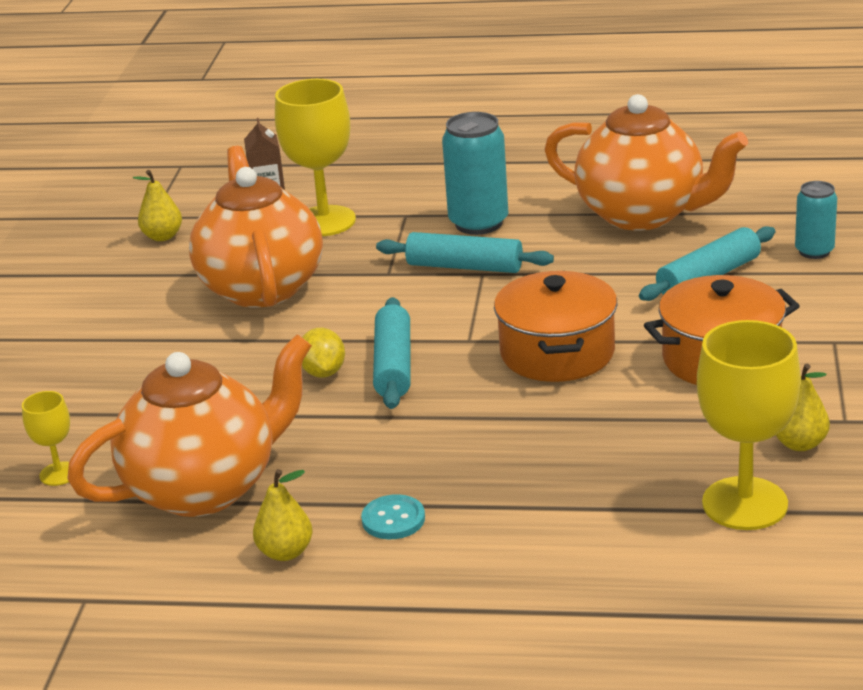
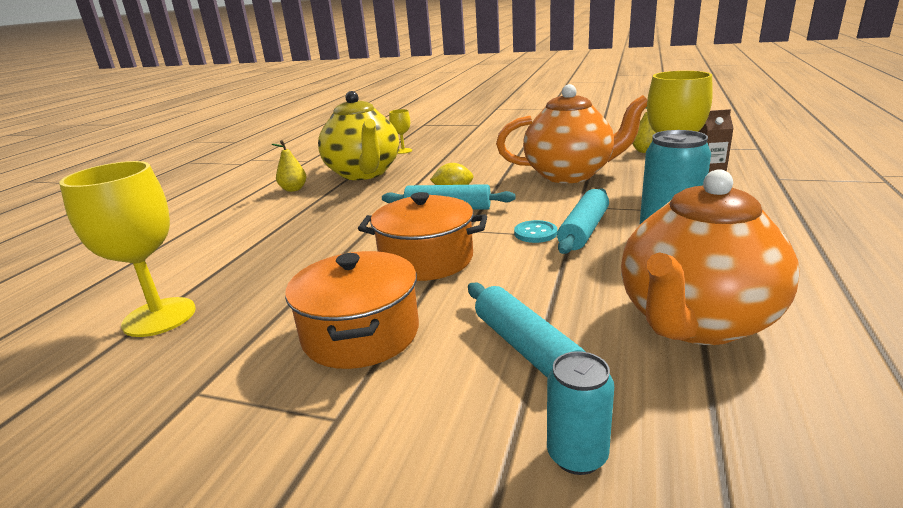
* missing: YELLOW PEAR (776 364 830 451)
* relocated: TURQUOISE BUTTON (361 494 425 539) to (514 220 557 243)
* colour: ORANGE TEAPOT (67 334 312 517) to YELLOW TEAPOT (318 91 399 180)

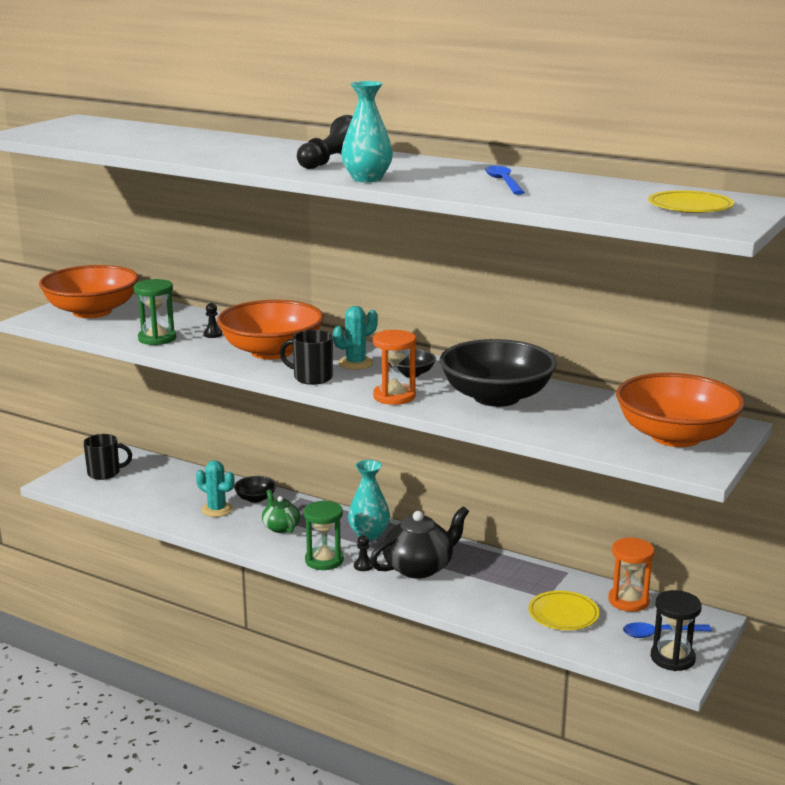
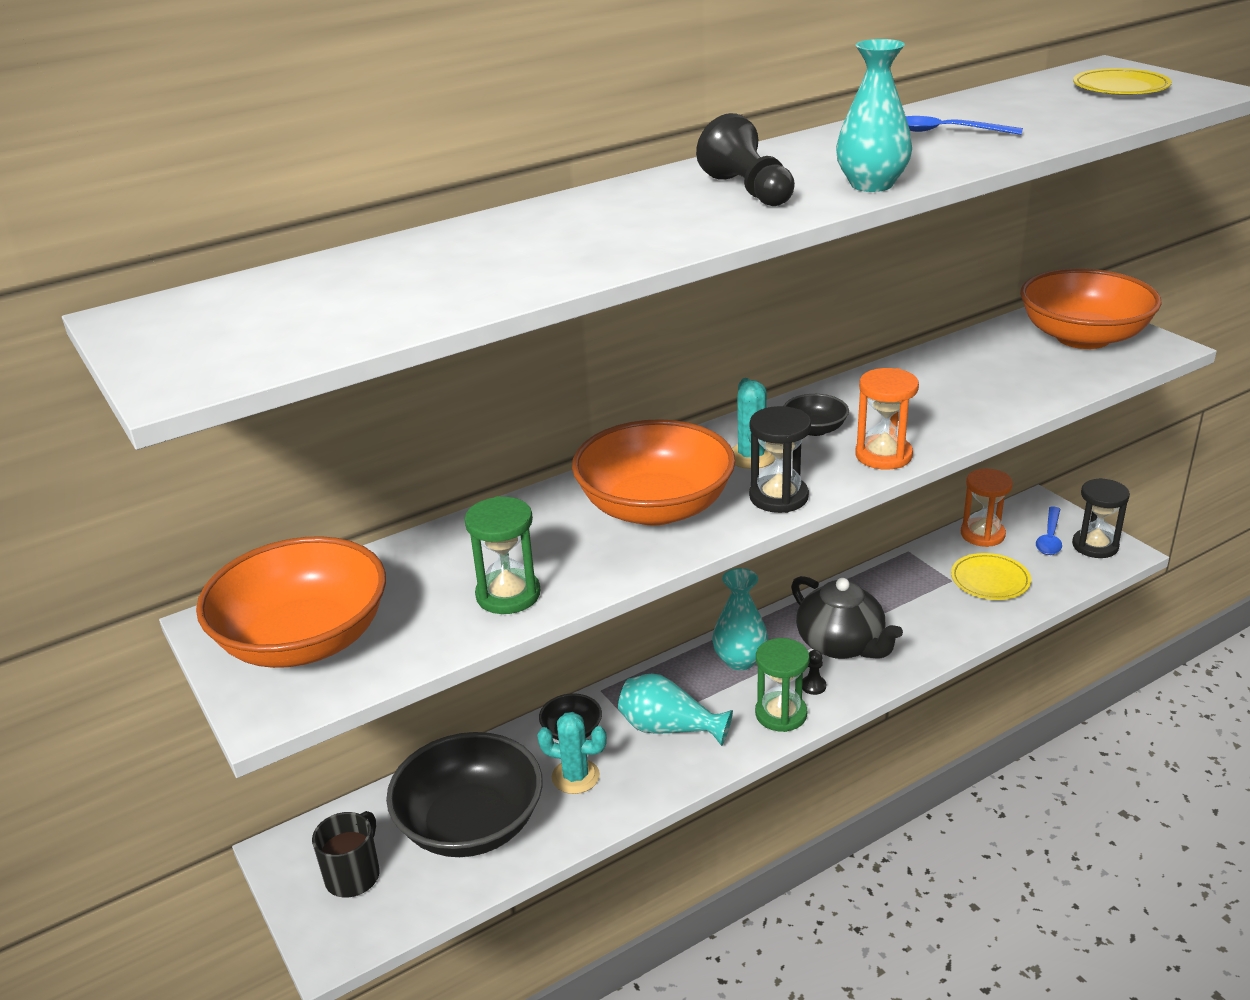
* missing: BLACK PAWN (203 303 222 338)
* relocated: BLACK BOWL (440 339 557 407) to (386 732 543 857)
* exchanged: GREEN TEAPOT (262 489 300 533) to TURQUOISE VASE (618 673 733 746)
* exchanged: BLACK MUG (279 330 333 385) to BLACK HOURGLASS (749 406 811 513)
* spun: TURQUOISE CACTUS (196 460 234 517) = (537 712 607 794) 45 degrees clockwise
* spun: BLACK TEAPOT (370 506 469 579) = (791 576 903 659) 150 degrees clockwise

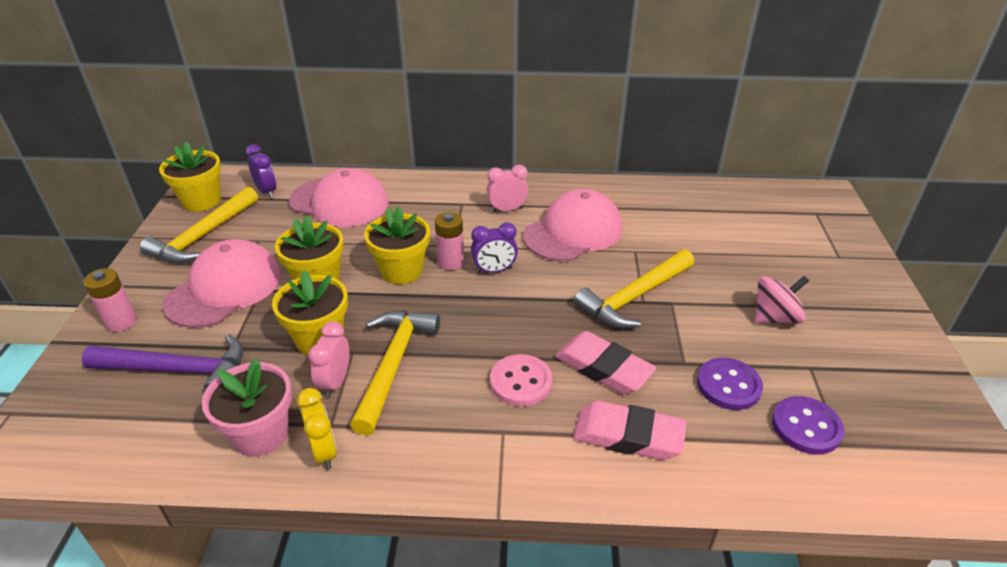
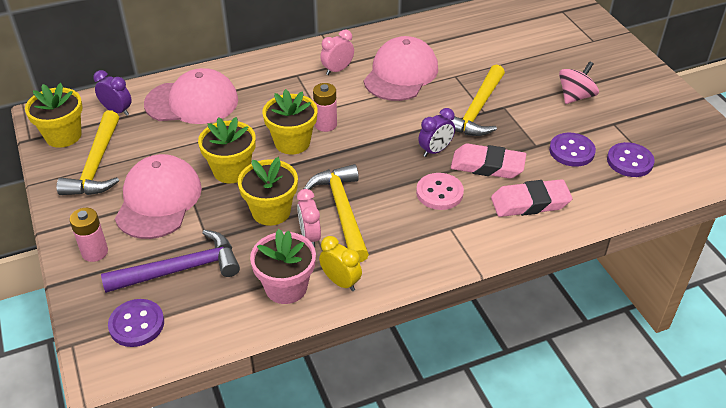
* appeared: PURPLE BUTTON (108 299 164 347)
* relocated: PURPLE CLOCK (471 222 518 274) to (418 108 455 157)

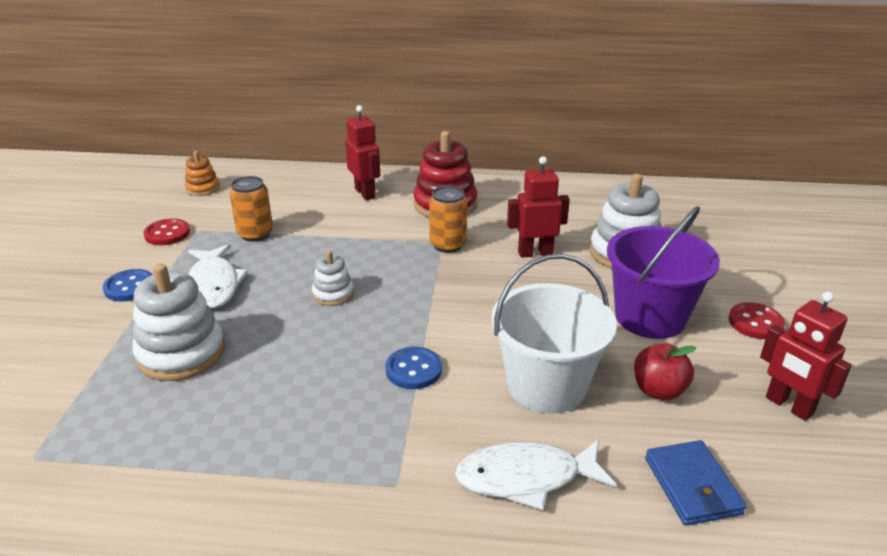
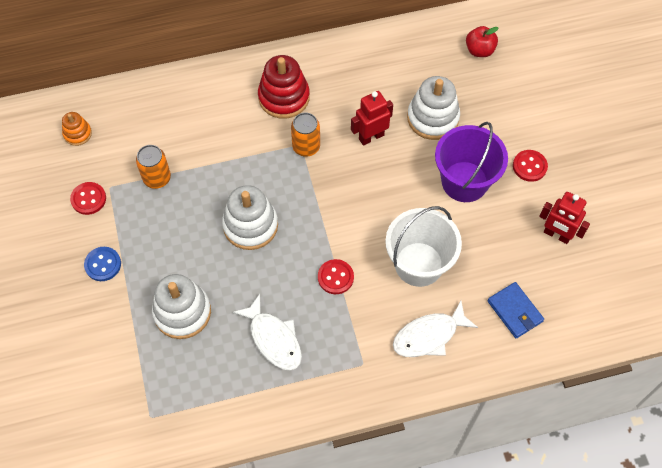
* missing: RED ROBOT (345 105 380 200)
* relocated: WHITE FISH (188 244 248 308) to (233 294 302 370)
* relocated: RED APPLE (634 343 696 400) to (466 26 498 57)
* colour: BLUE BUTTON (385 347 442 389) to RED BUTTON (318 259 354 294)
* size: WHITE STACKING TOY (312 250 354 306) = (222 185 278 250) x1.86

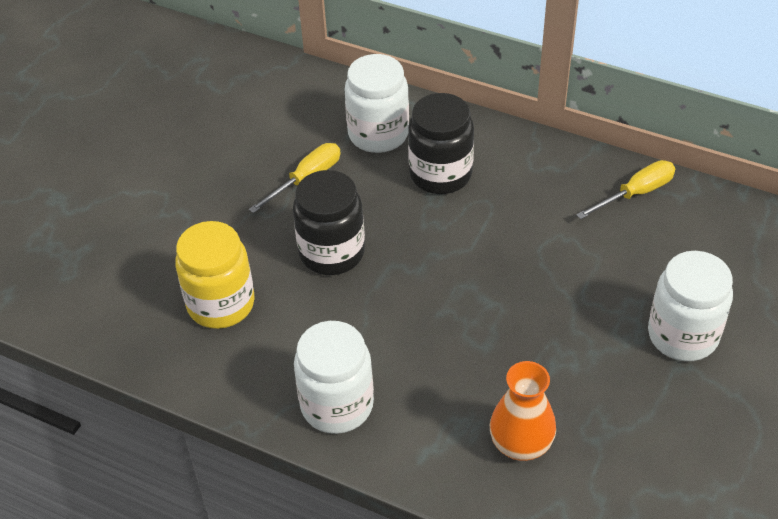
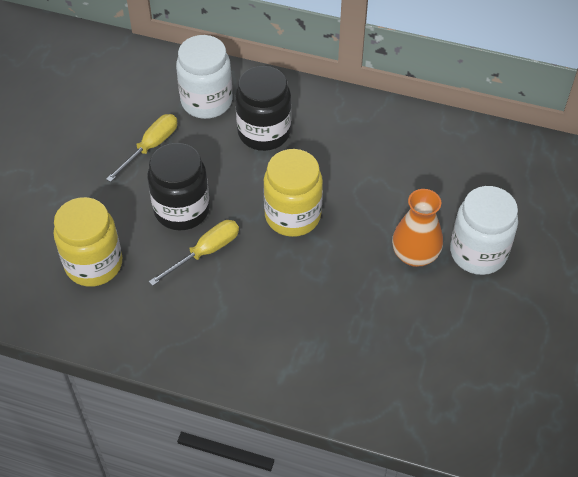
* missing: WHITE JAR (294 321 374 434)
* appeared: YELLOW JAR (263 149 323 237)
* relocated: ORANGE VASE (490 361 556 461) to (392 189 443 267)
* relocated: YELLOW SCREWDRIVER (576 160 675 219) to (149 220 239 286)

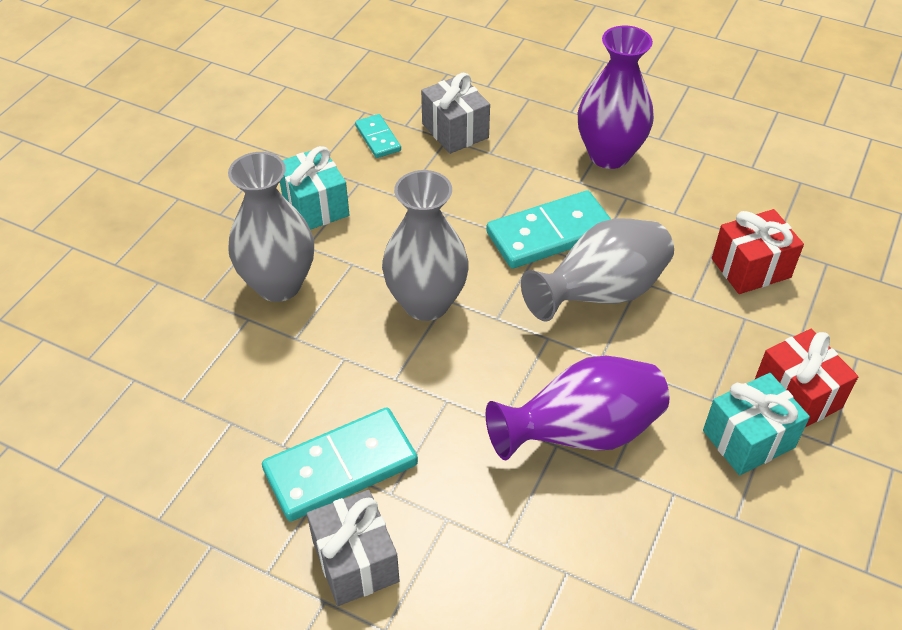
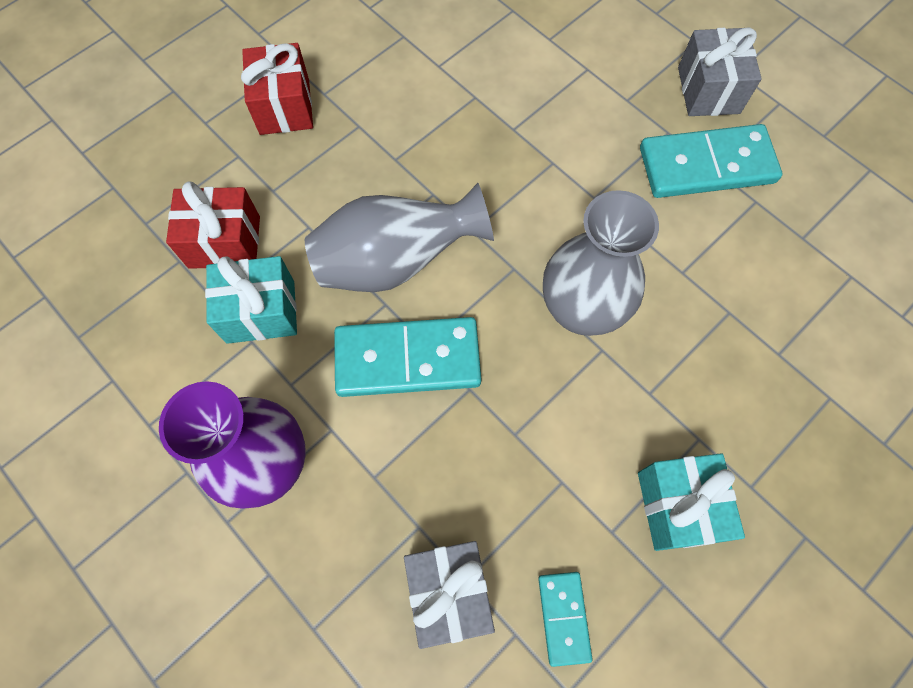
* missing: GREY VASE (228 152 314 302)
* missing: PURPLE VASE (486 356 669 460)
* relocated: TURQUOISE GIFT (703 373 810 475) to (205 256 297 344)

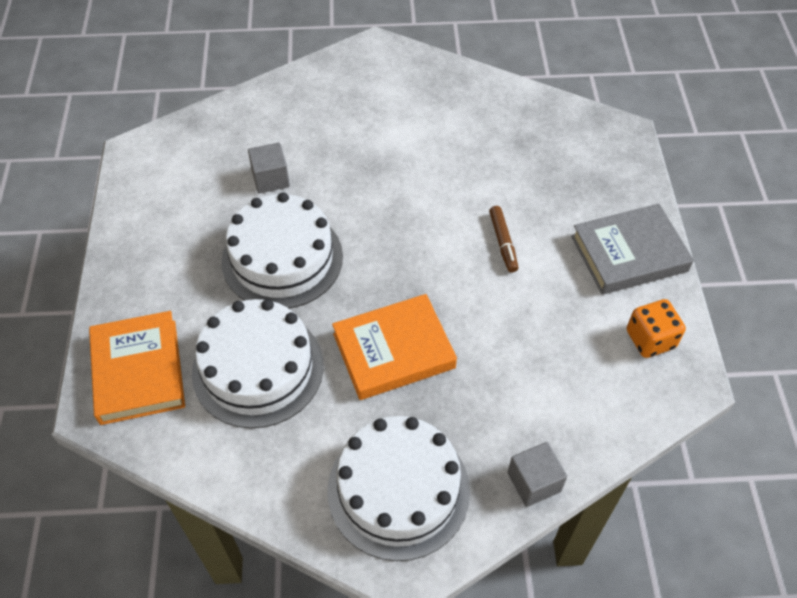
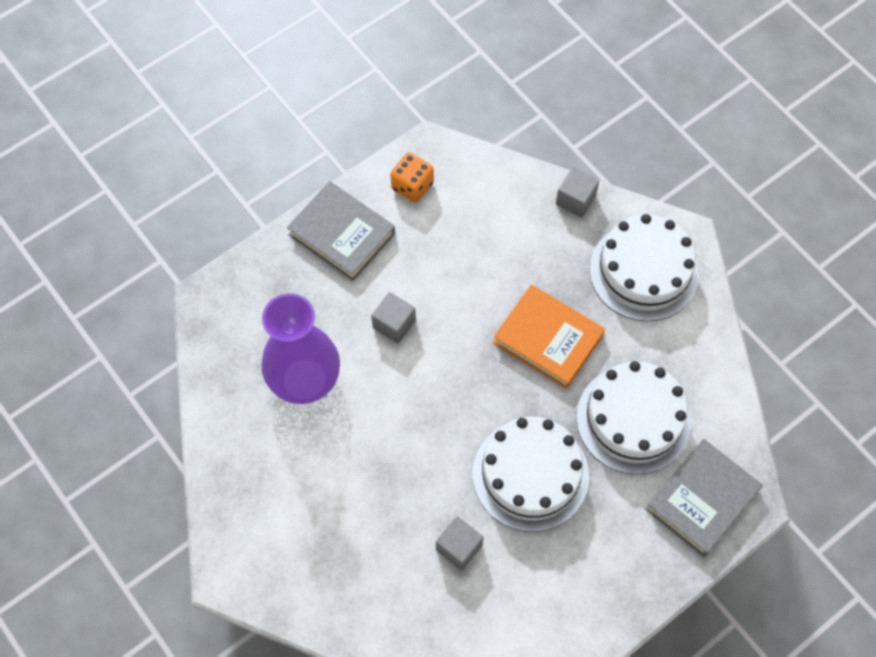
* appeared: PURPLE VASE (261 293 340 404)
* exchanged: BROWN MARKER (489 206 519 272) to GREY CUBE (371 292 416 344)
* colour: ORANGE BOOK (89 311 185 425) to GREY BOOK (645 439 763 557)

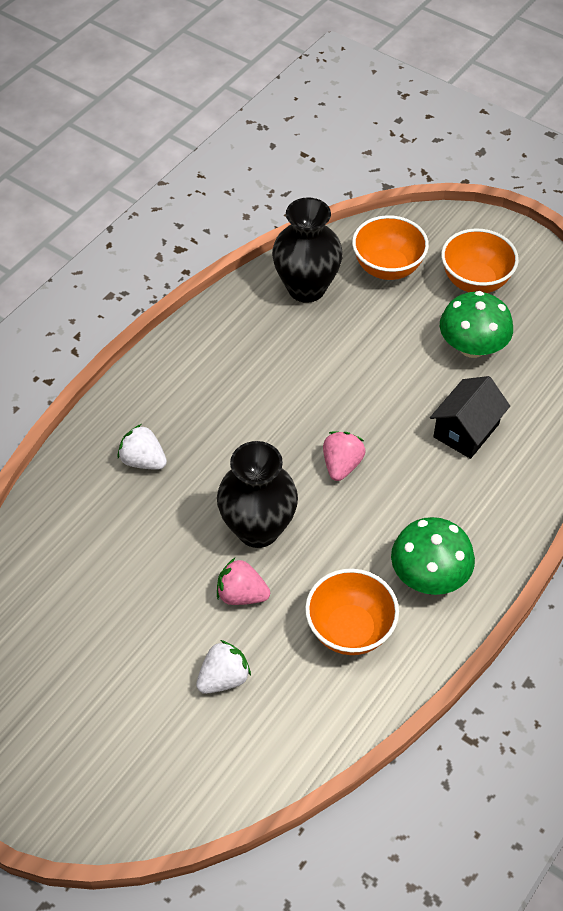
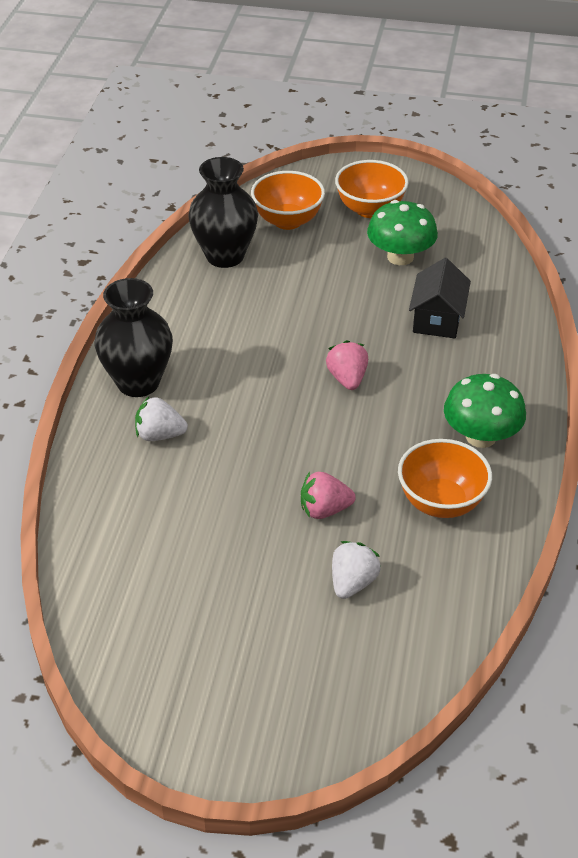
* relocated: BLACK VASE (217 441 298 548) to (94 278 173 397)

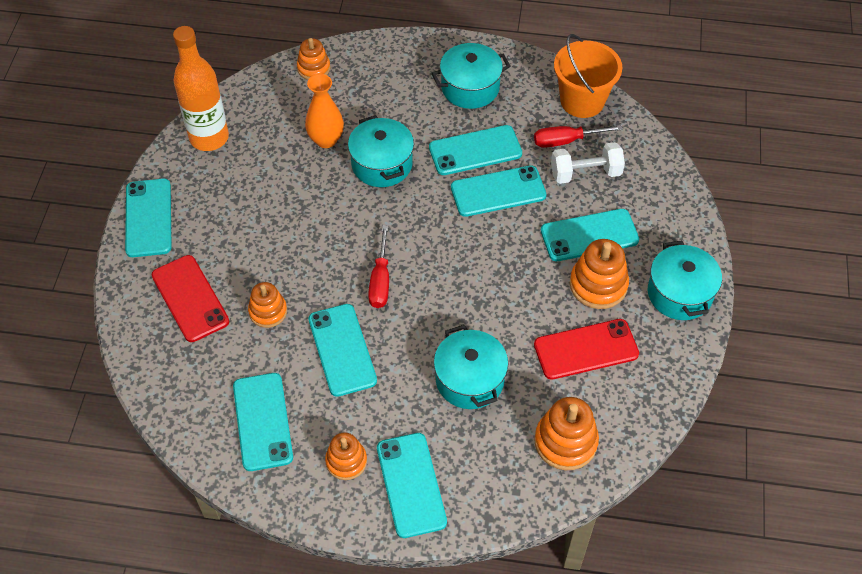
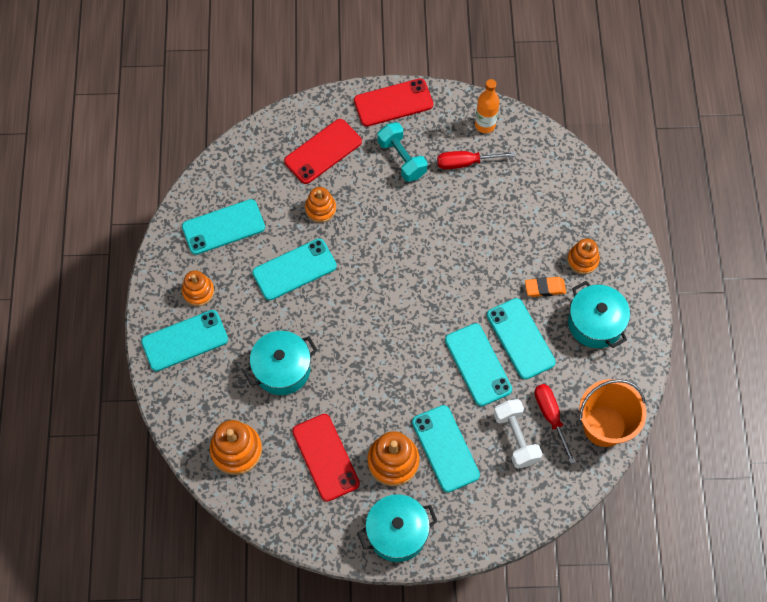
* missing: ORANGE VASE (305 74 344 148)
* missing: TURQUOISE POT (348 115 414 187)
* appeared: TURQUOISE DUMBBELL (377 122 428 182)
* appeared: ORANGE ERASER (525 277 566 297)
* relocated: ORANGE STACKING TOY (297 38 330 80) to (567 238 600 274)
* relocated: RED SCREWDRIVER (368 225 389 308) to (437 151 516 169)
* colour: TURQUOISE PHONE (125 179 172 257) to RED PHONE (354 78 433 127)
* size: ORANGE BOTTLE (173 26 229 151) = (475 79 499 133) x0.61

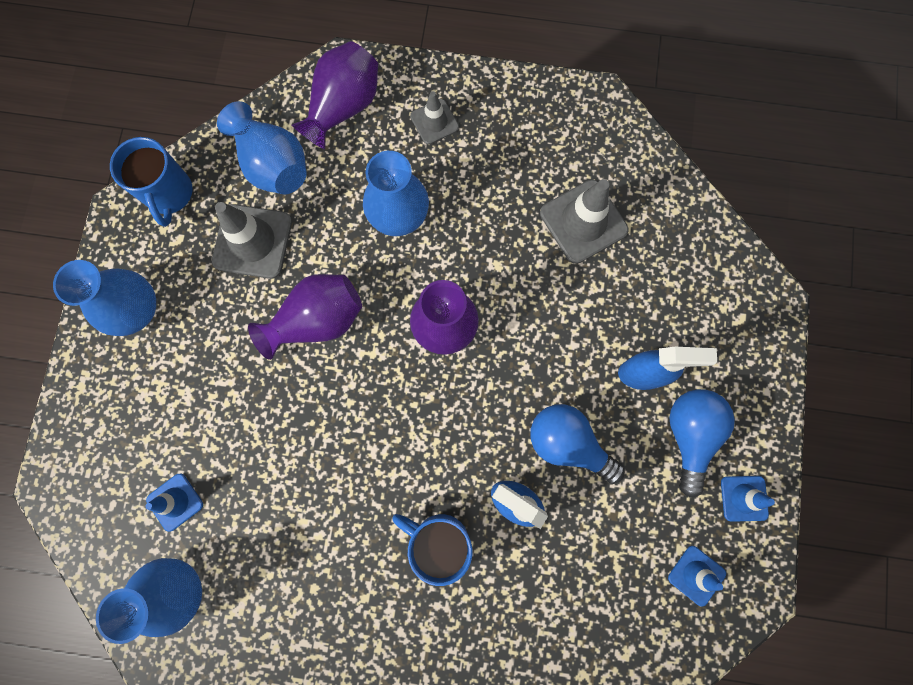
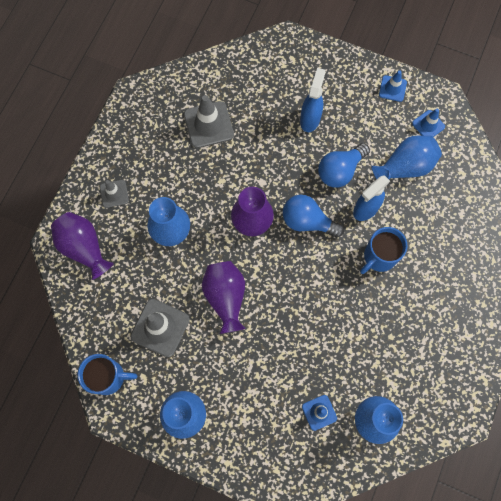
* relocated: BLUE VASE (217 101 307 194) to (371 136 442 180)
* relocated: BLUE LIGHT BULB (669 389 735 497) to (283 195 344 238)

